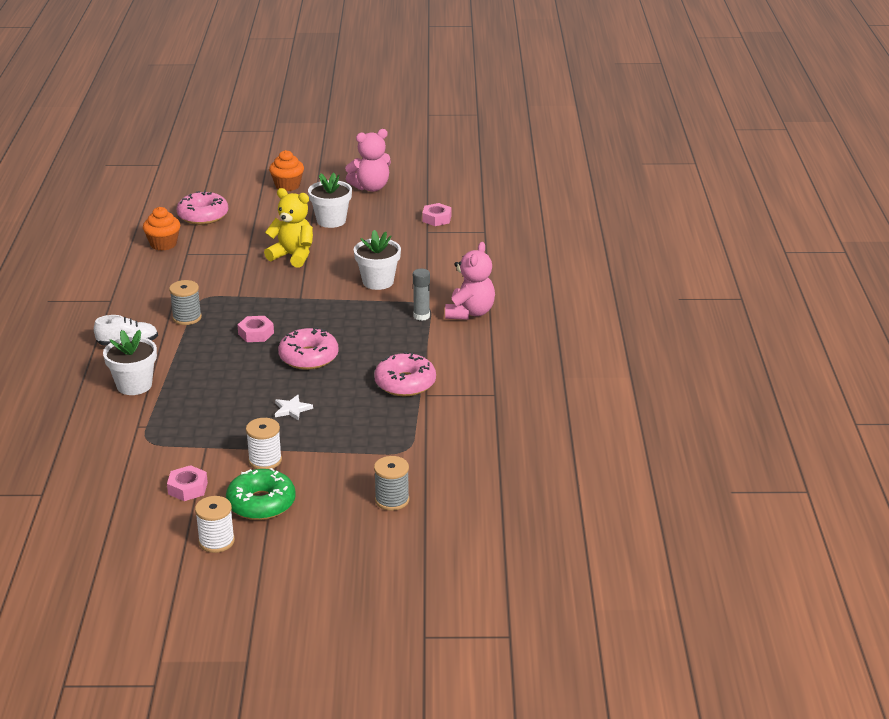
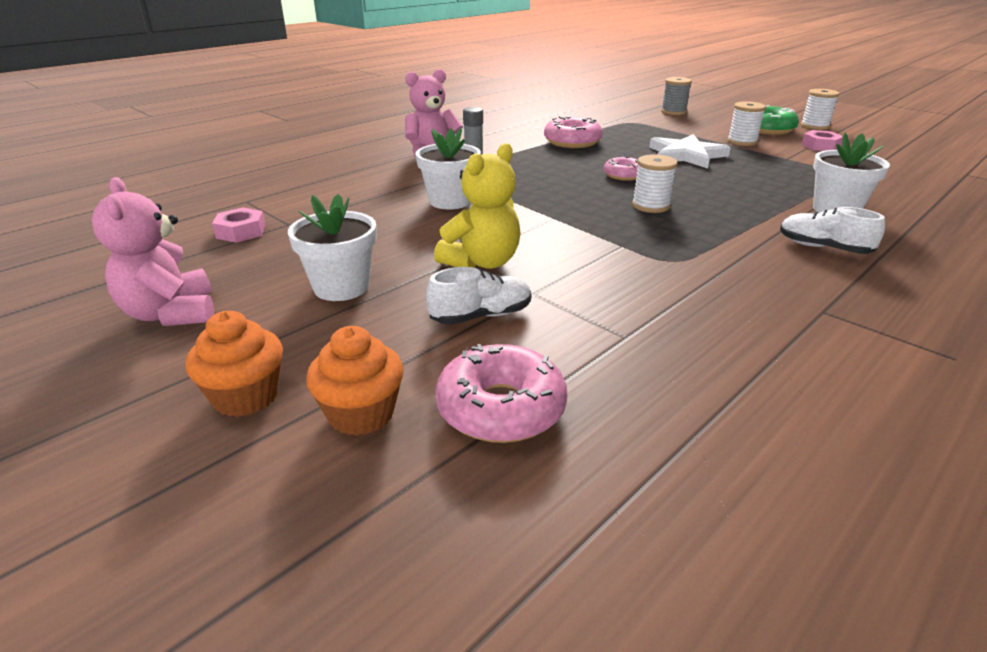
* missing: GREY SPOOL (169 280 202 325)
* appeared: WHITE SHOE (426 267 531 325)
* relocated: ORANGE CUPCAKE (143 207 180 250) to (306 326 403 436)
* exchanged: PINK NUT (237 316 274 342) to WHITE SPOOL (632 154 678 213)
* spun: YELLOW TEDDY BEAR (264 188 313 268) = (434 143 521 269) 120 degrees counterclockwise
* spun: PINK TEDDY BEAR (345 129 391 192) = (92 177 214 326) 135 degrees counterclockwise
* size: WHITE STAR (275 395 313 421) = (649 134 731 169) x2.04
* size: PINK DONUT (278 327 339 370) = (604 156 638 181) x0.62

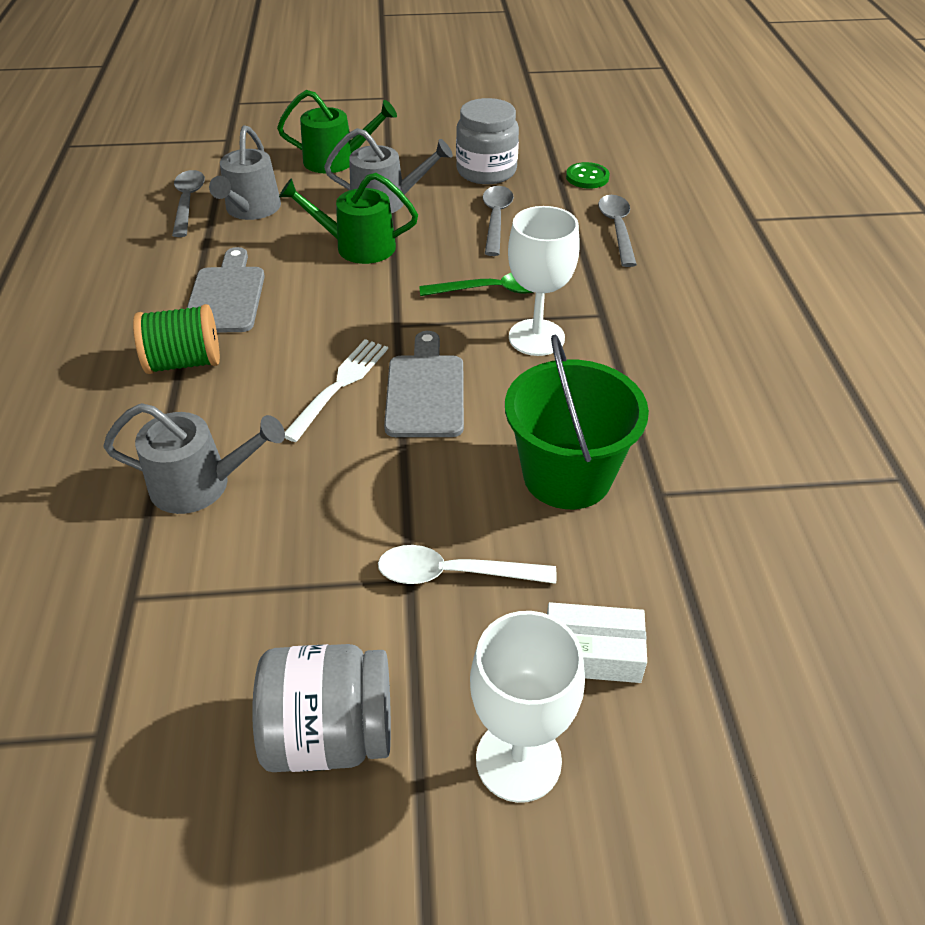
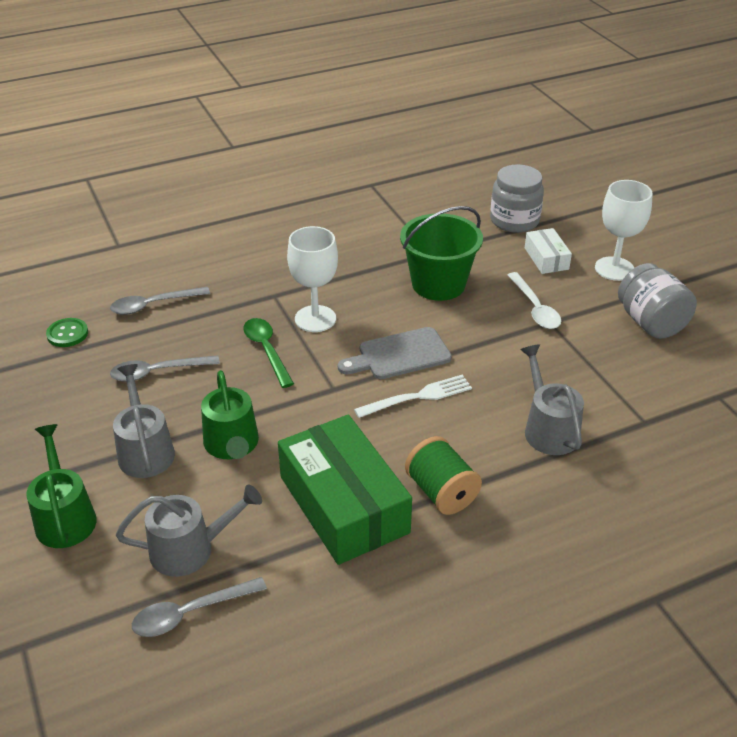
* relocated: GREY JAR (456 98 519 184) to (490 164 544 233)
* exchanged: GREY CUTTING BOARD (187 247 265 333) to GREEN BOX (278 415 412 565)
* spun: WHITE FORK (285 339 388 442) = (354 375 472 418) 150 degrees clockwise

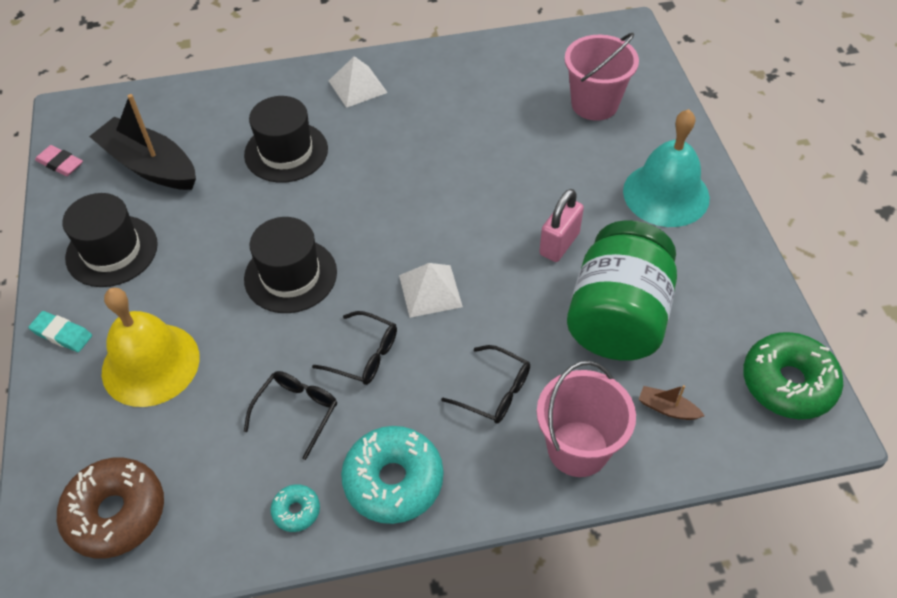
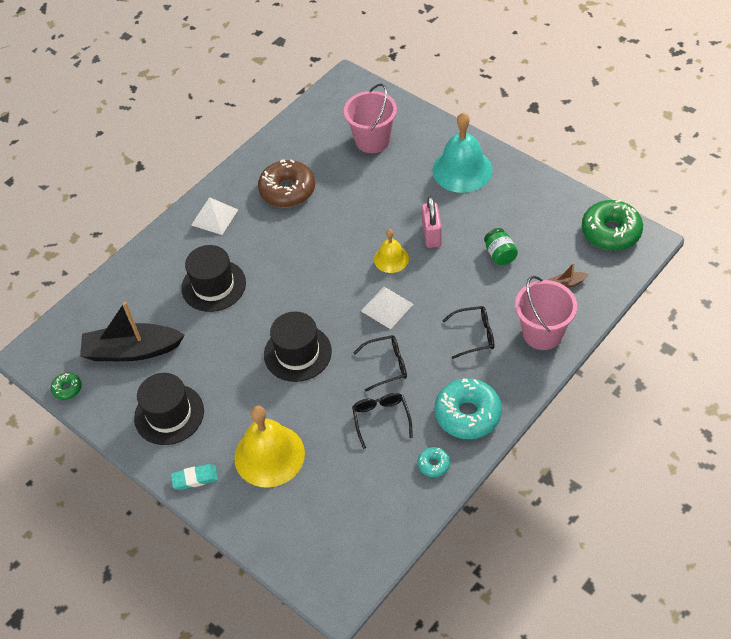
* appeared: YELLOW BELL (374 229 409 273)
* relocated: BROWN DONUT (57 458 164 558) to (258 159 315 207)
* exchanged: PINK ERASER (35 145 83 176) to GREEN DONUT (51 373 82 400)
* size: GREEN JAR (567 220 677 361) = (484 228 518 265) x0.41

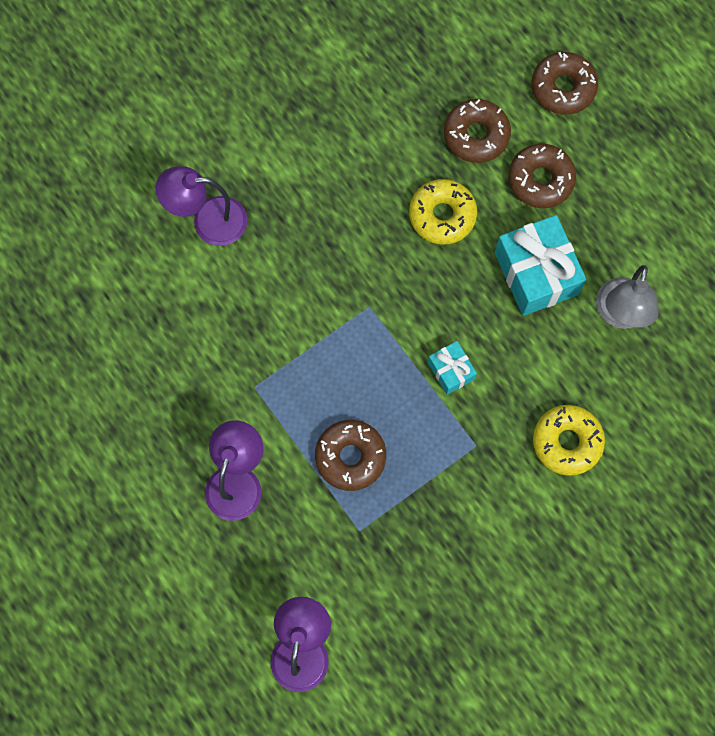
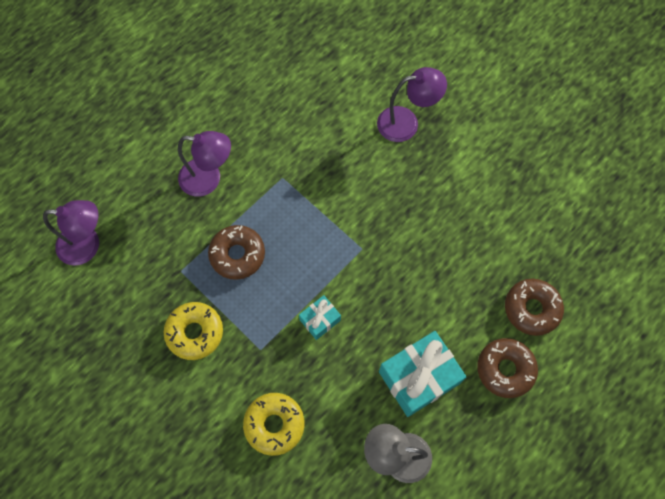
* missing: BROWN DONUT (532 52 598 115)
* relocated: YELLOW DONUT (409 179 477 244) to (164 302 223 360)
* spun: PURPLE LAMP (156 166 247 246) = (377 67 447 142) 90 degrees clockwise

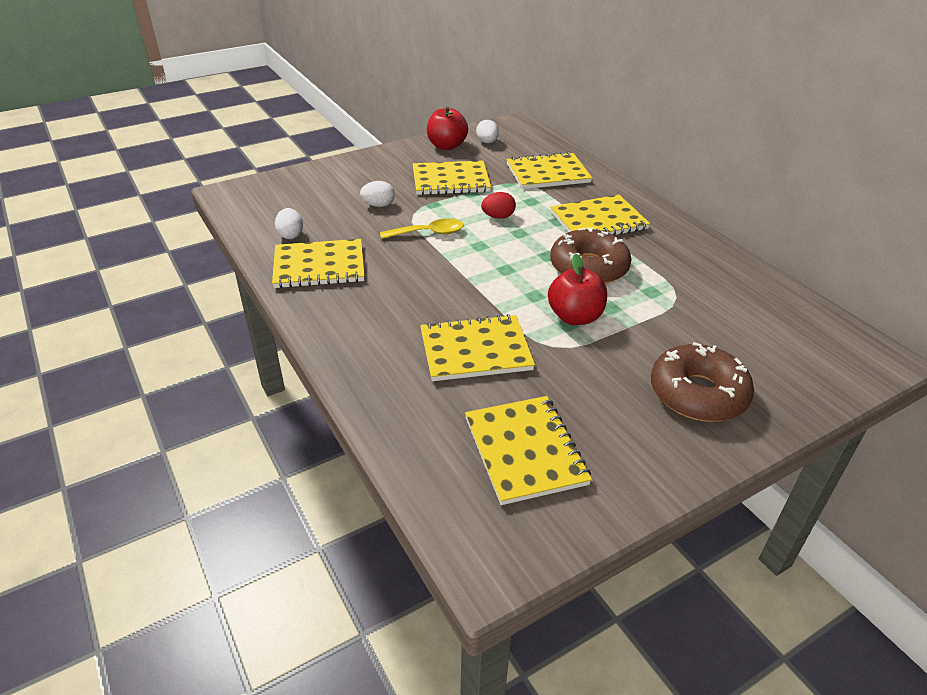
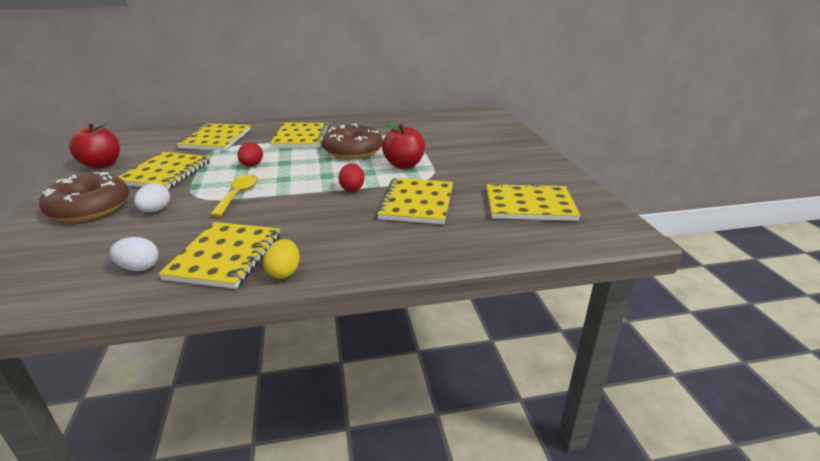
* missing: WHITE EGG (476 120 499 143)
* appeared: YELLOW EGG (263 239 300 279)
* appeared: RED EGG (338 163 364 192)
* relocated: BROWN DONUT (651 342 754 422) to (39 172 129 222)

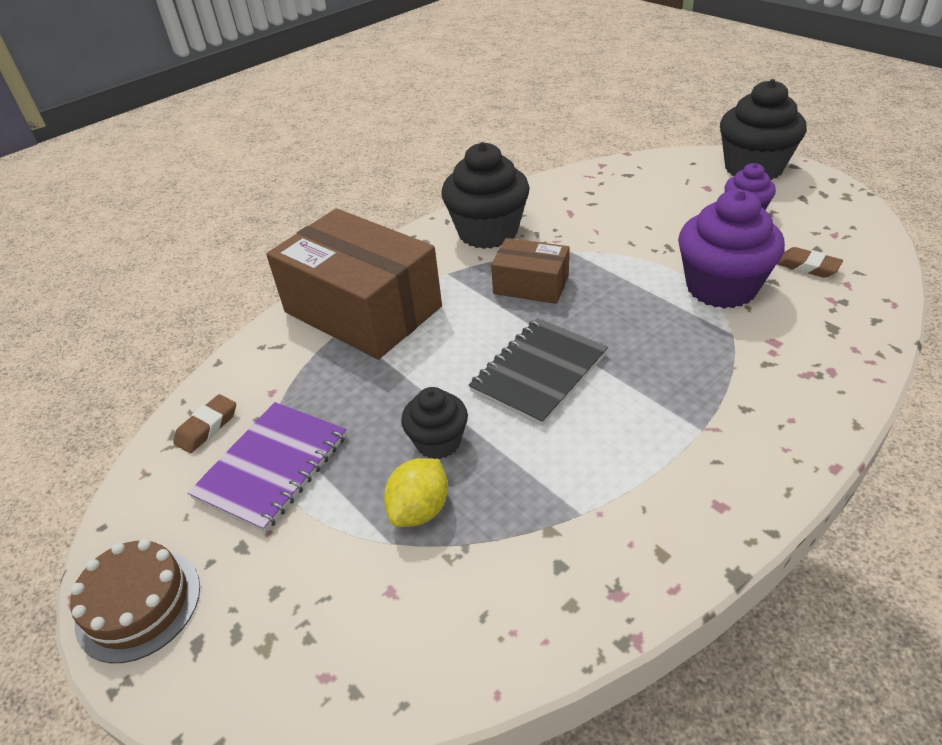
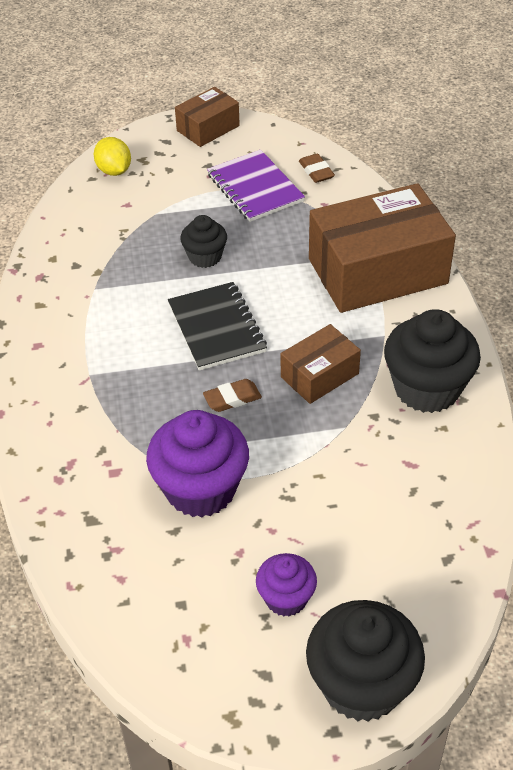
* relocated: YELLOW LEMON (384 458 448 527) to (94 137 131 176)
* relocated: BROWN ERASER (777 247 843 278) to (203 379 262 412)
* exchanged: BROWN CAKE (70 539 200 663) to BROWN BOX (175 87 240 147)

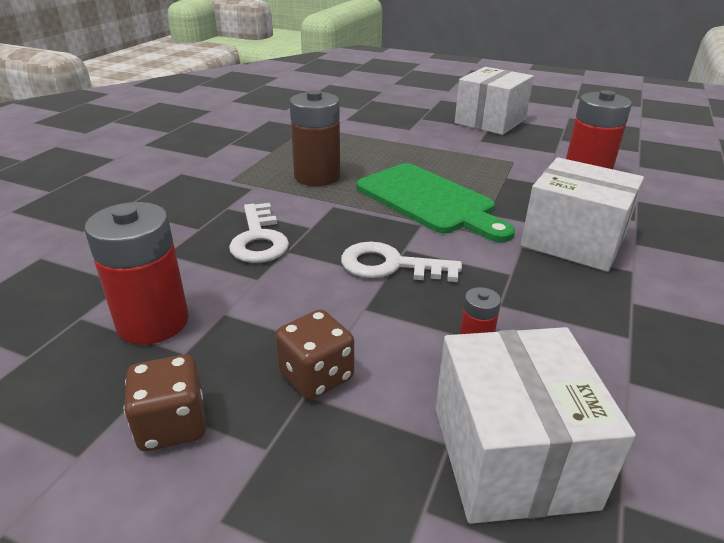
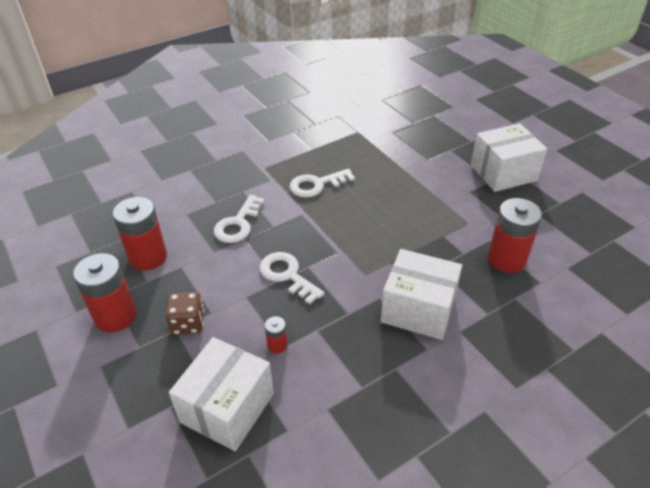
* missing: GREEN CUTTING BOARD (357 163 515 242)
* exchanged: BROWN DICE (124 354 206 451) to RED BATTERY (73 253 136 332)
* exchanged: BROWN BATTERY (289 90 340 186) to WHITE KEY (290 169 355 198)
* spun: WHITE BOX (521 157 644 272) = (381 249 462 340) 45 degrees counterclockwise

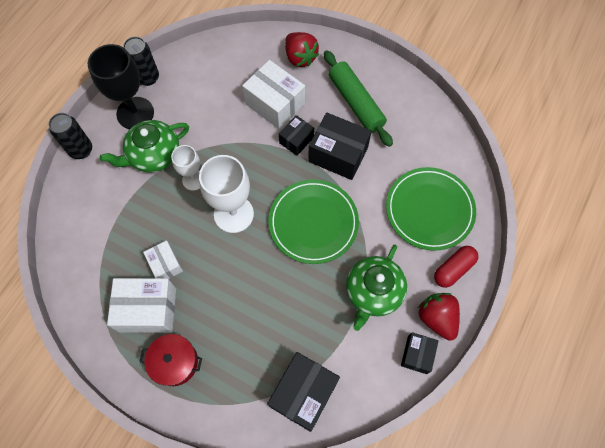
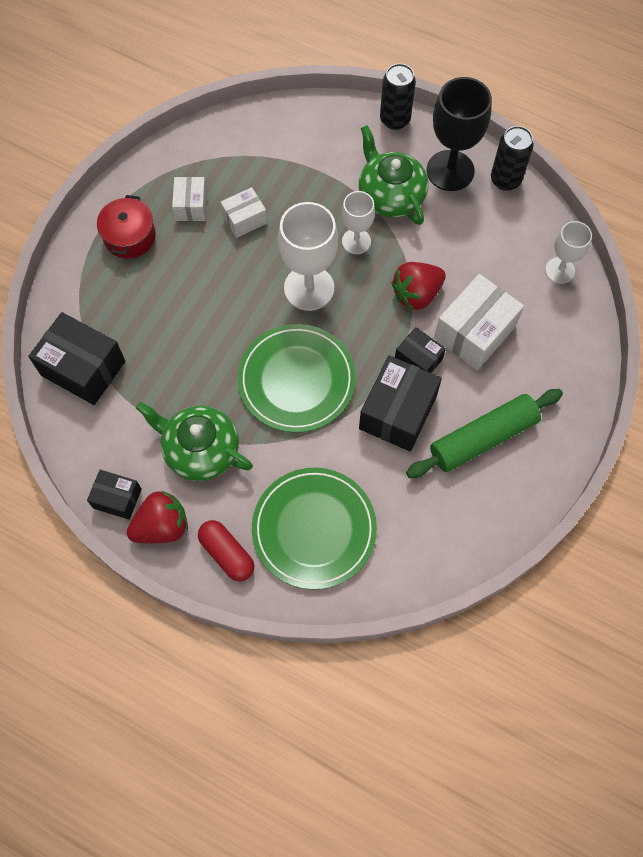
* appeared: WHITE GOBLET (545 221 592 284)
* relocated: RED STRAWBERRY (285 32 319 67) to (392 262 446 310)
* size: WHITE BOX (107 278 176 333) = (172 177 207 221) x0.57

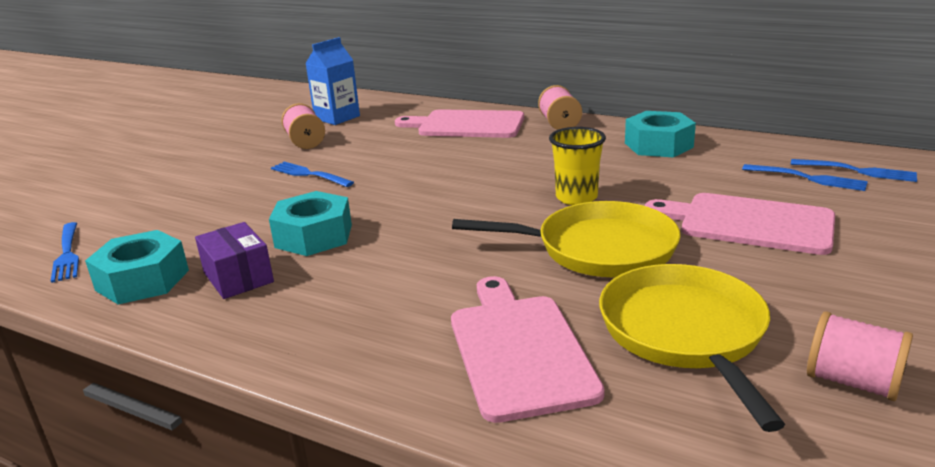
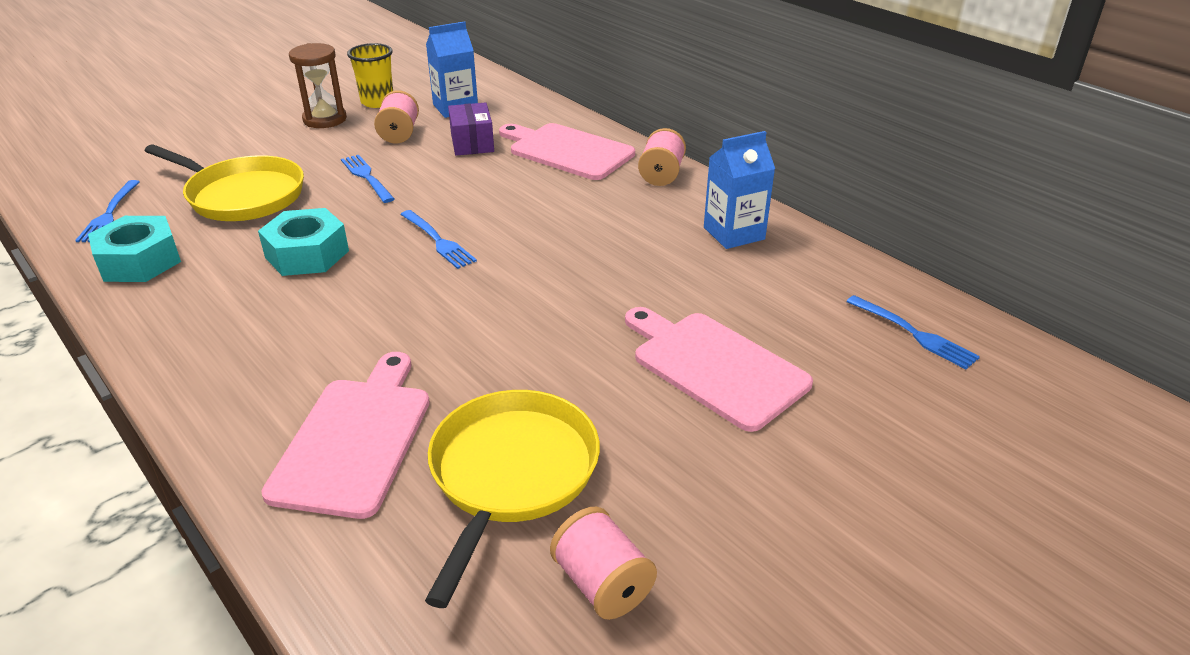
* appeared: BROWN HOURGLASS (289 43 347 128)
* relocated: PURPLE BOX (195 222 274 299) to (448 102 494 156)
* relocated: YELLOW PAN (452 201 681 277) to (145 144 304 221)
* relocated: YELLOW CUP (549 127 606 205) to (347 43 393 108)
* relocated: BLUE FORK (742 164 868 191) to (400 210 477 269)
* exchanged: TURQUOISE NUT (625 111 696 157) to BLUE CARTON (704 131 775 249)

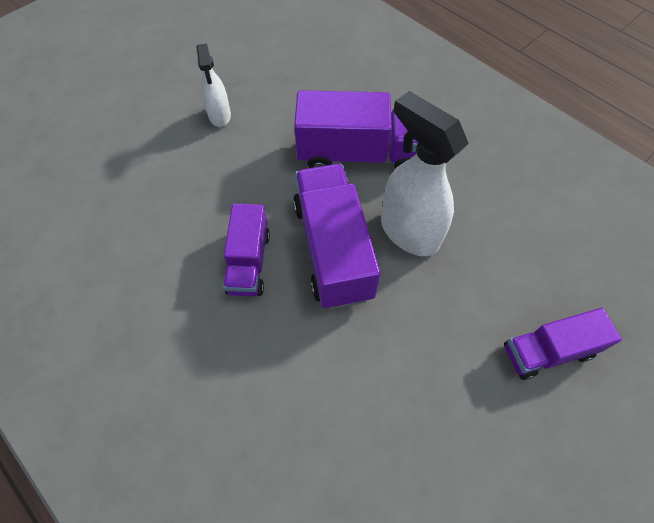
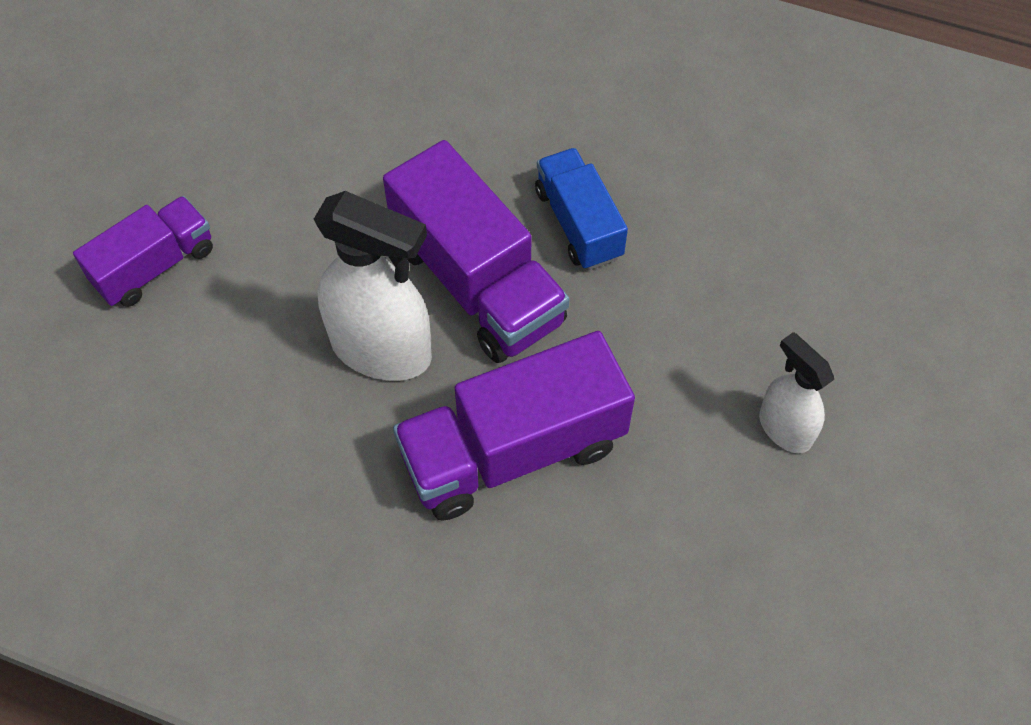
* colour: PURPLE TRUCK (223 204 270 297) to BLUE TRUCK (535 148 628 270)

